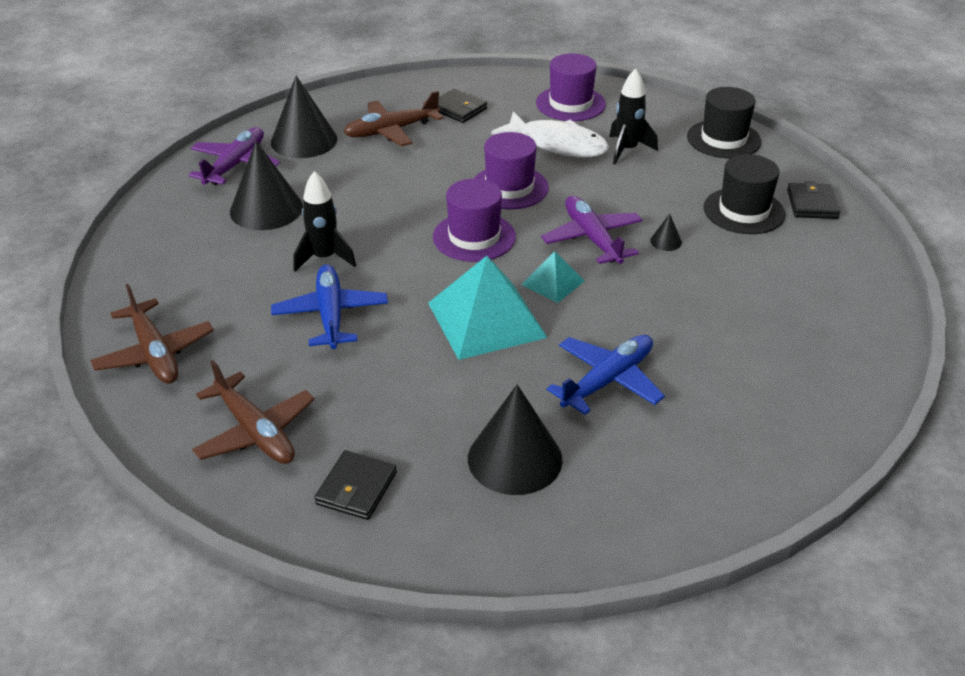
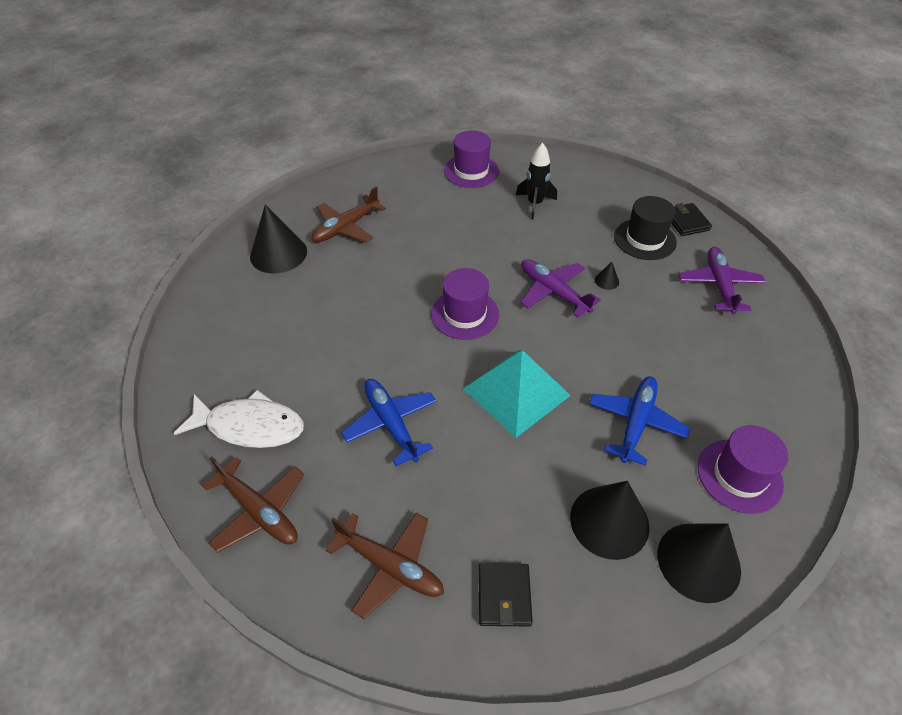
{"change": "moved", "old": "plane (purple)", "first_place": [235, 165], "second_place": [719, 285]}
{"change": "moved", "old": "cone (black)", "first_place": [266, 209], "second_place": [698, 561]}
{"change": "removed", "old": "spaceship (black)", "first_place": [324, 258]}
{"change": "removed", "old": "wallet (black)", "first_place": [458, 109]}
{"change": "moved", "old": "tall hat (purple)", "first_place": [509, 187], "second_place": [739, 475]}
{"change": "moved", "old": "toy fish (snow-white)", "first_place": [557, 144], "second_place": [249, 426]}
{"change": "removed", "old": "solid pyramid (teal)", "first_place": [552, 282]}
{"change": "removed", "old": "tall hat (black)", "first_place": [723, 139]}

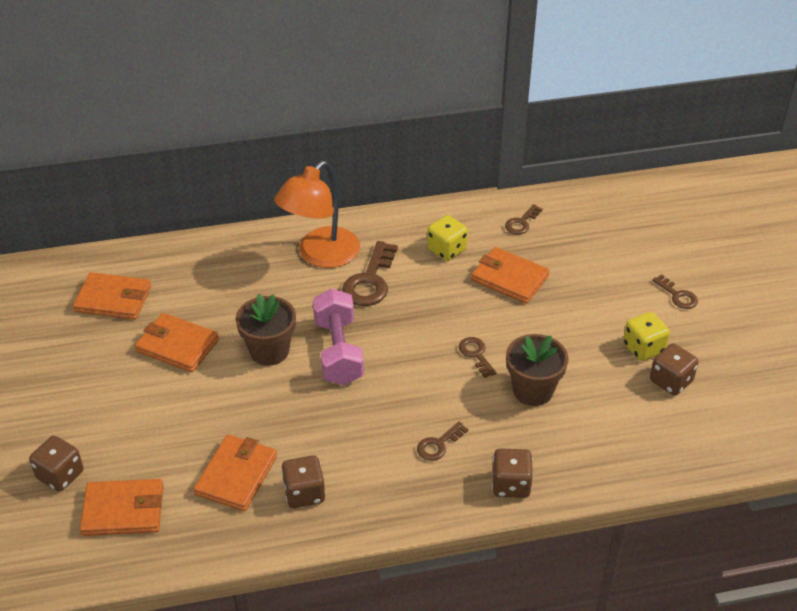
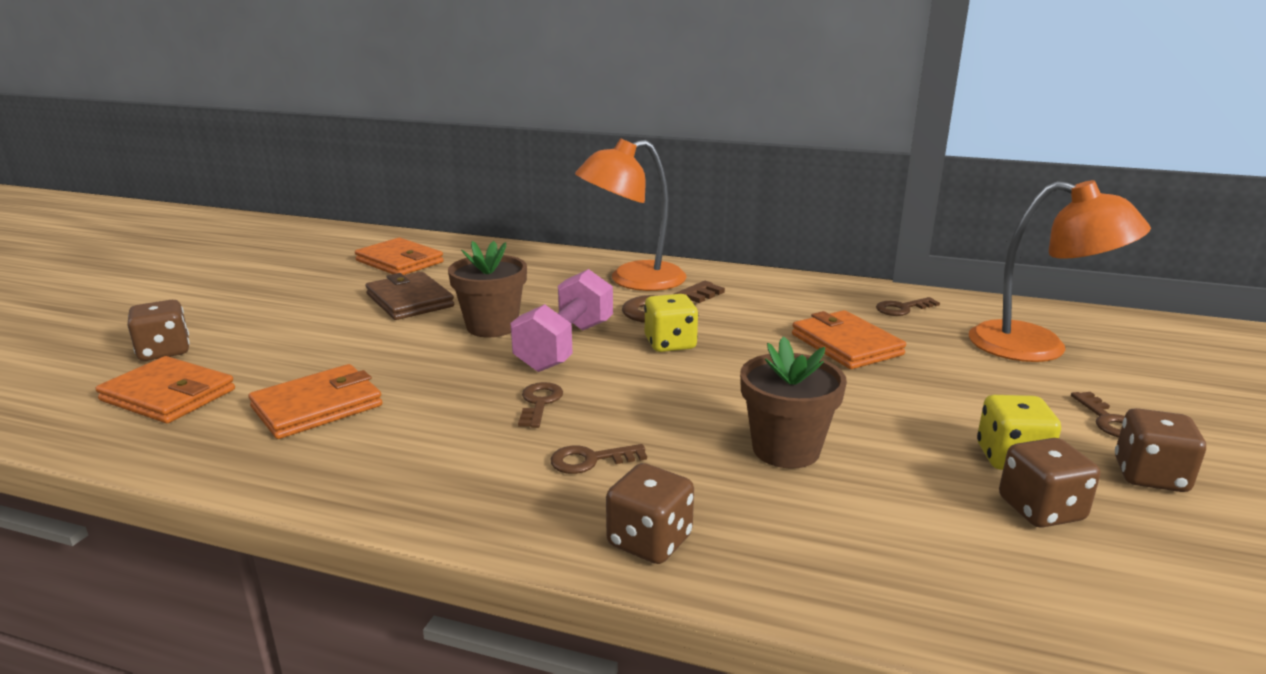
{"change": "recoloured", "old": "wallet (orange)", "new": "wallet (russet)", "first_place": [177, 345], "second_place": [409, 300]}
{"change": "moved", "old": "game die (russet)", "first_place": [304, 493], "second_place": [1150, 476]}
{"change": "moved", "old": "game die (bright yellow)", "first_place": [447, 250], "second_place": [670, 344]}
{"change": "moved", "old": "key (russet)", "first_place": [476, 354], "second_place": [540, 403]}
{"change": "added", "new": "lamp (orange)", "second_place": [1038, 347]}

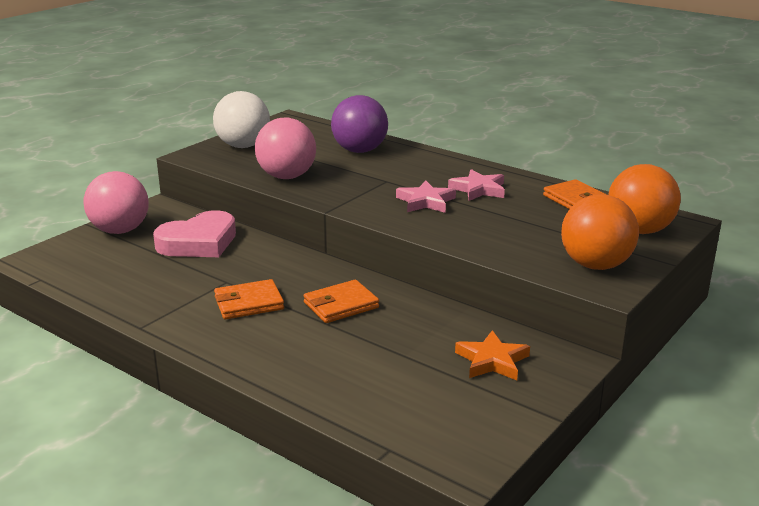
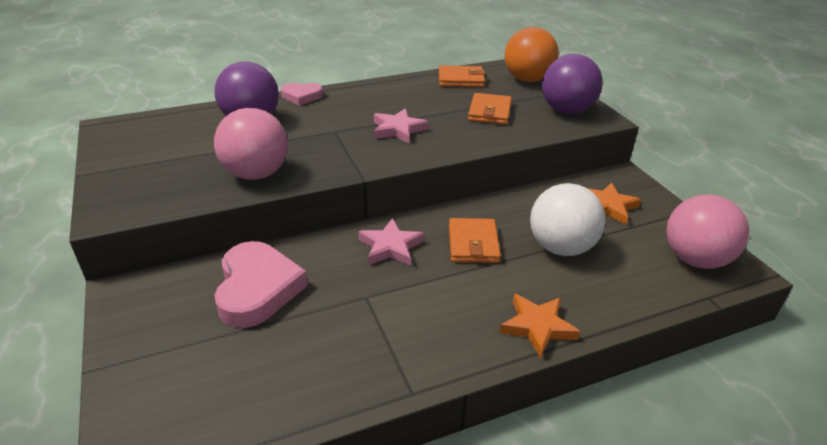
{"change": "moved", "old": "ball (pink)", "first_place": [120, 230], "second_place": [695, 259]}
{"change": "moved", "old": "ball (snow-white)", "first_place": [243, 146], "second_place": [561, 247]}
{"change": "moved", "old": "wallet (orange)", "first_place": [249, 303], "second_place": [489, 112]}
{"change": "moved", "old": "star shape (pink)", "first_place": [478, 189], "second_place": [390, 247]}
{"change": "recoloured", "old": "ball (orange)", "new": "ball (purple)", "first_place": [595, 265], "second_place": [566, 110]}
{"change": "added", "new": "heart shape (pink)", "second_place": [301, 96]}
{"change": "added", "new": "star shape (orange)", "second_place": [537, 327]}

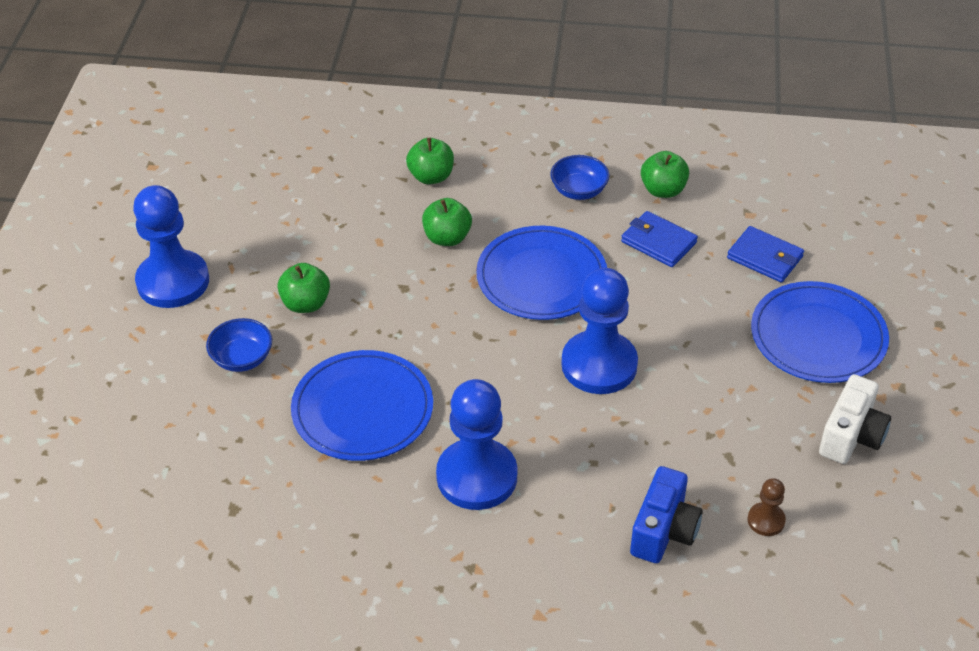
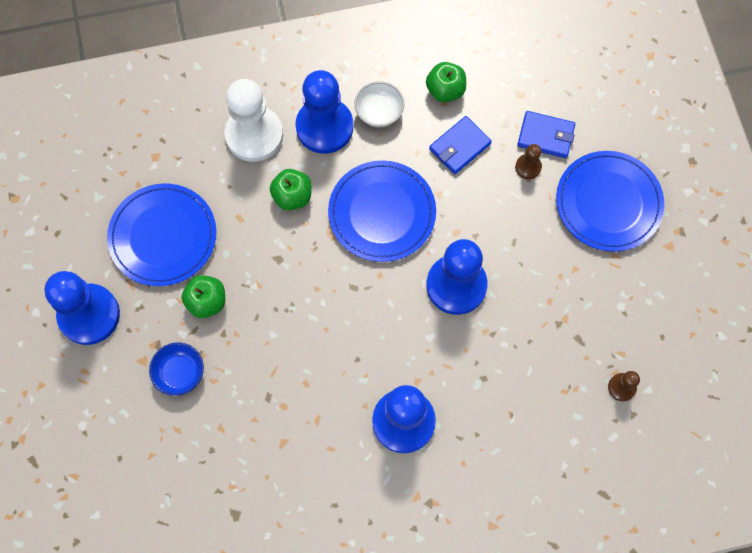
{"change": "moved", "old": "flat dish (royal blue)", "first_place": [362, 409], "second_place": [163, 236]}
{"change": "replaced", "old": "apple fruit (emerald)", "new": "chess pawn (snow-white)", "first_place": [431, 177], "second_place": [254, 135]}
{"change": "recoloured", "old": "serving bowl (royal blue)", "new": "serving bowl (snow-white)", "first_place": [579, 191], "second_place": [379, 112]}
{"change": "turned", "old": "wallet (royal blue)", "first_place": [658, 242], "second_place": [459, 147], "degrees": -60}
{"change": "removed", "old": "compact camera (royal blue)", "first_place": [664, 531]}
{"change": "removed", "old": "compact camera (snow-white)", "first_place": [851, 436]}
{"change": "added", "new": "chess pawn (royal blue)", "second_place": [324, 127]}
{"change": "added", "new": "chess pawn (russet)", "second_place": [528, 167]}

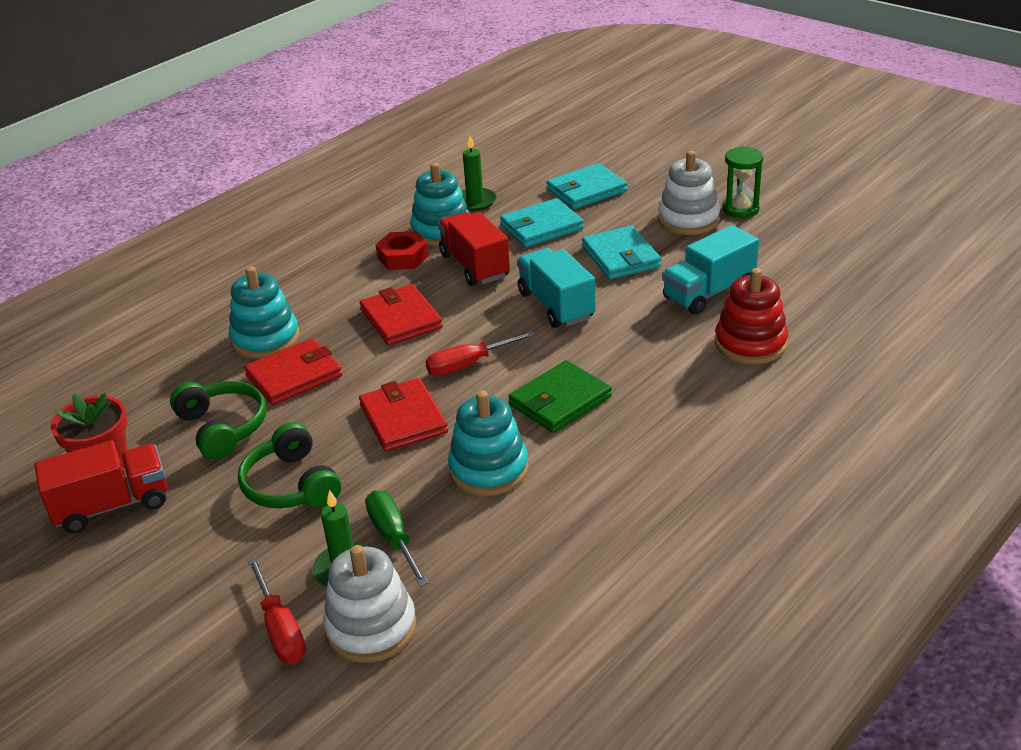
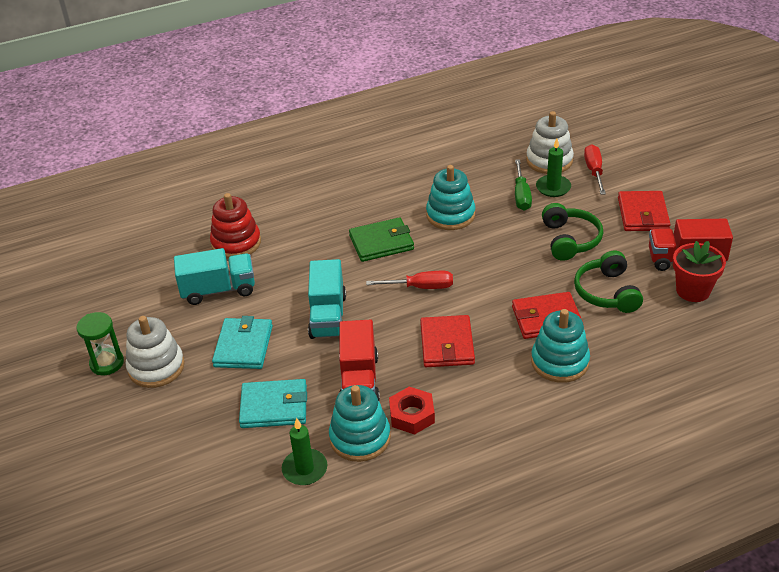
{"change": "moved", "old": "wallet (scarlet)", "first_place": [403, 419], "second_place": [643, 214]}
{"change": "removed", "old": "wallet (teal)", "first_place": [586, 190]}

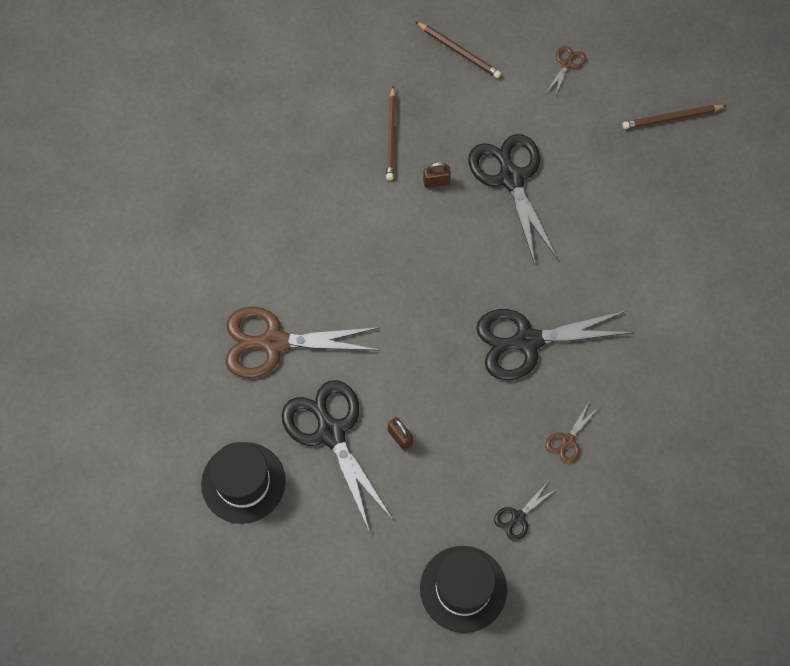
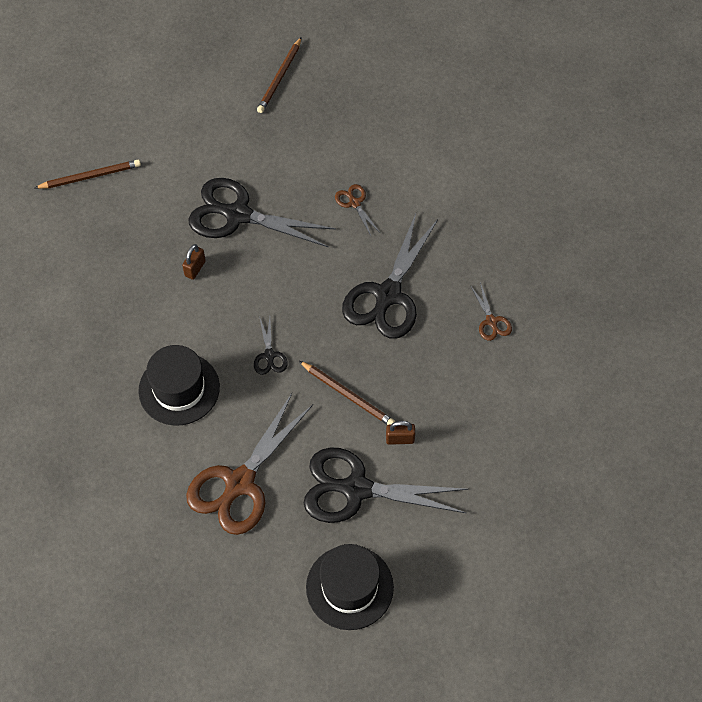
{"change": "moved", "old": "pencil (russet)", "first_place": [391, 136], "second_place": [348, 395]}
{"change": "moved", "old": "tall hat (black)", "first_place": [463, 589], "second_place": [179, 389]}
{"change": "moved", "old": "scissors (black)", "first_place": [518, 517], "second_place": [269, 356]}
{"change": "moved", "old": "scissors (russet)", "first_place": [567, 64], "second_place": [354, 203]}

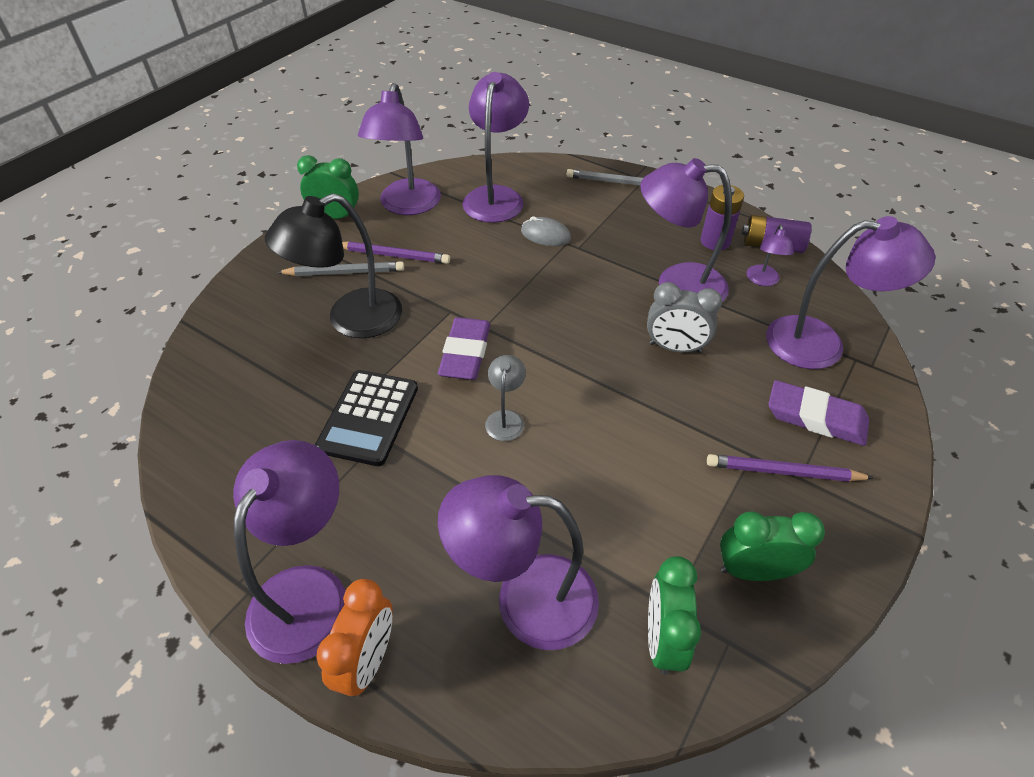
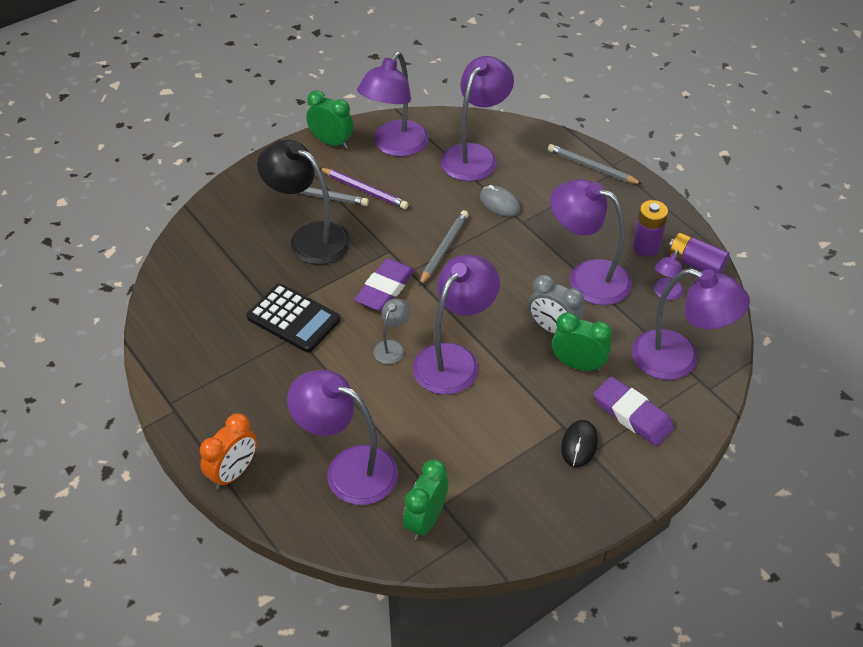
{"change": "moved", "old": "lamp (purple)", "first_place": [308, 592], "second_place": [454, 359]}
{"change": "turned", "old": "lamp (black)", "first_place": [351, 320], "second_place": [309, 238], "degrees": 45}
{"change": "turned", "old": "calculator (black)", "first_place": [369, 417], "second_place": [293, 318], "degrees": -90}
{"change": "replaced", "old": "pencil (purple)", "new": "computer mouse (black)", "first_place": [783, 471], "second_place": [579, 445]}
{"change": "moved", "old": "alarm clock (emerald)", "first_place": [753, 570], "second_place": [578, 364]}
{"change": "added", "new": "pencil (grey)", "second_place": [444, 249]}

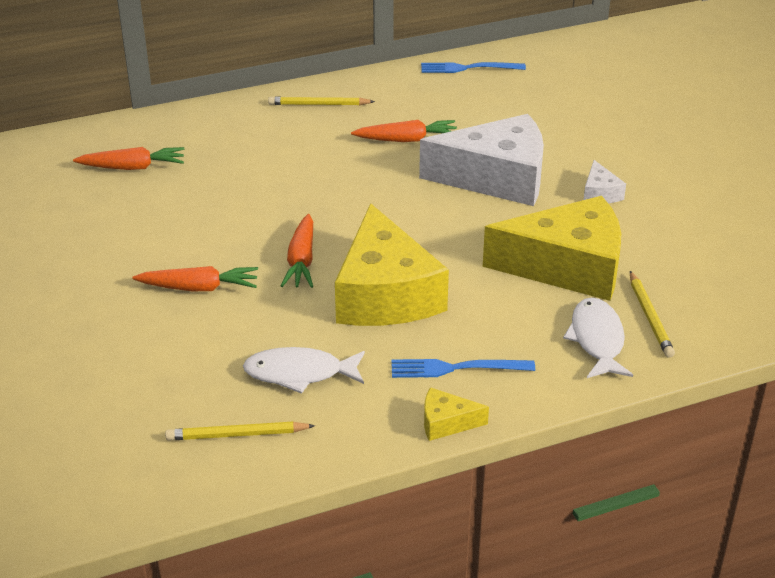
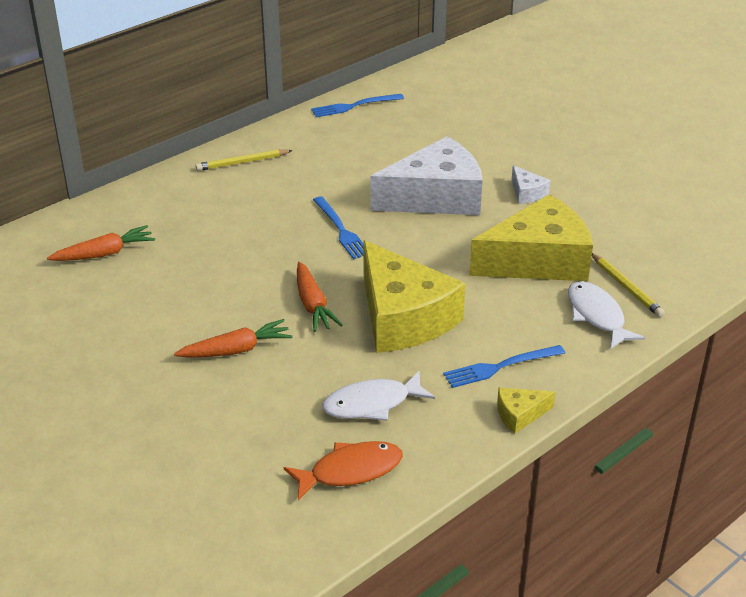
{"change": "replaced", "old": "pencil (bright yellow)", "new": "toy fish (orange)", "first_place": [237, 434], "second_place": [350, 471]}
{"change": "removed", "old": "toy carrot (orange)", "first_place": [407, 140]}
{"change": "added", "new": "dinner fork (royal blue)", "second_place": [341, 230]}

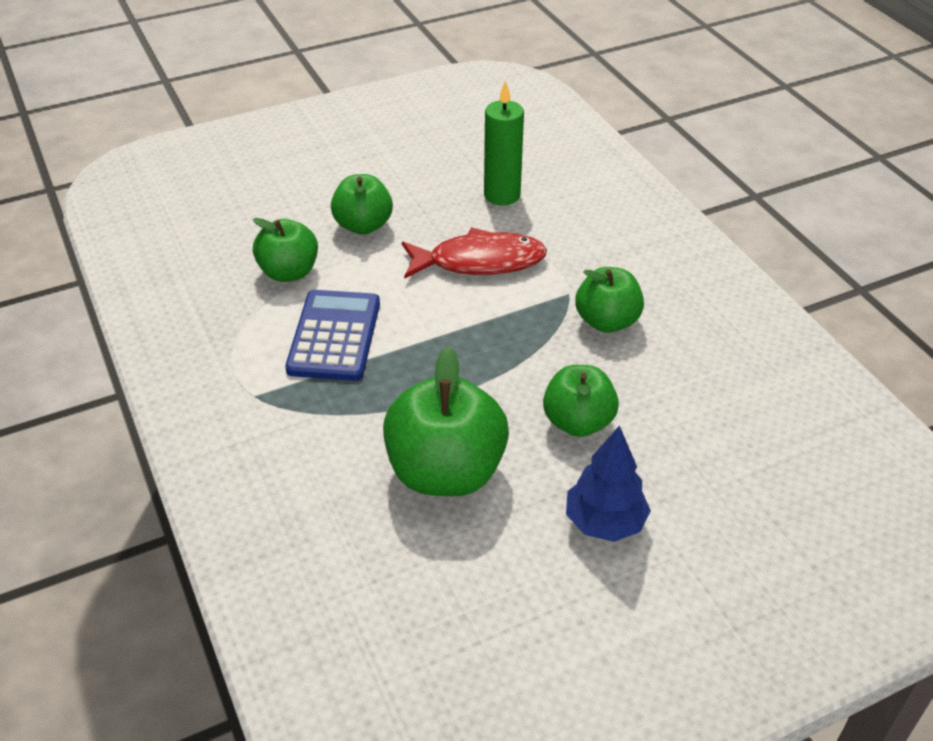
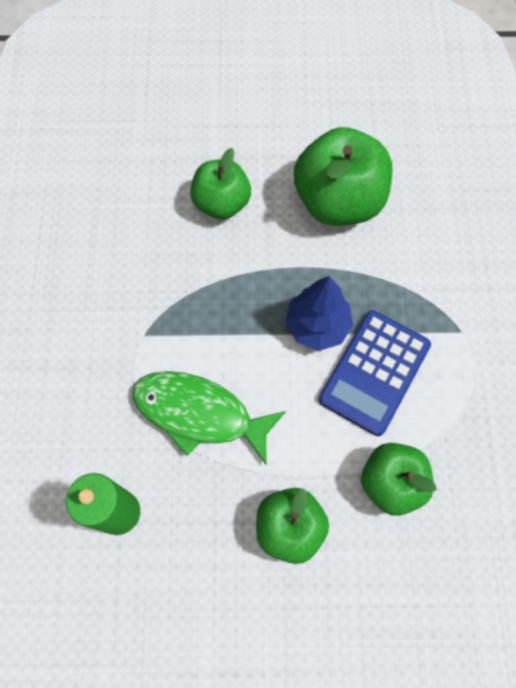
{"change": "recoloured", "old": "toy fish (scarlet)", "new": "toy fish (emerald)", "first_place": [479, 262], "second_place": [199, 413]}
{"change": "moved", "old": "toy tree (royal blue)", "first_place": [604, 523], "second_place": [317, 326]}
{"change": "removed", "old": "apple fruit (emerald)", "first_place": [607, 321]}

